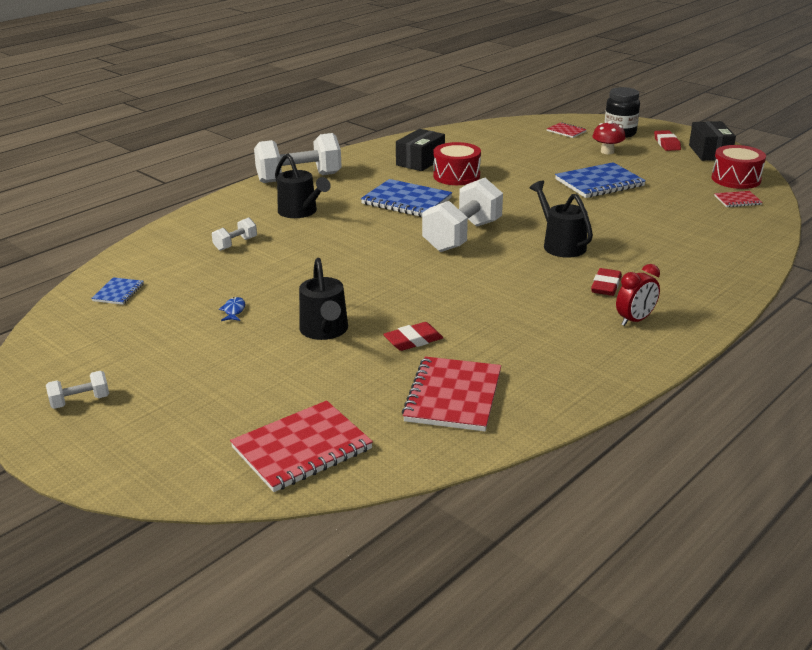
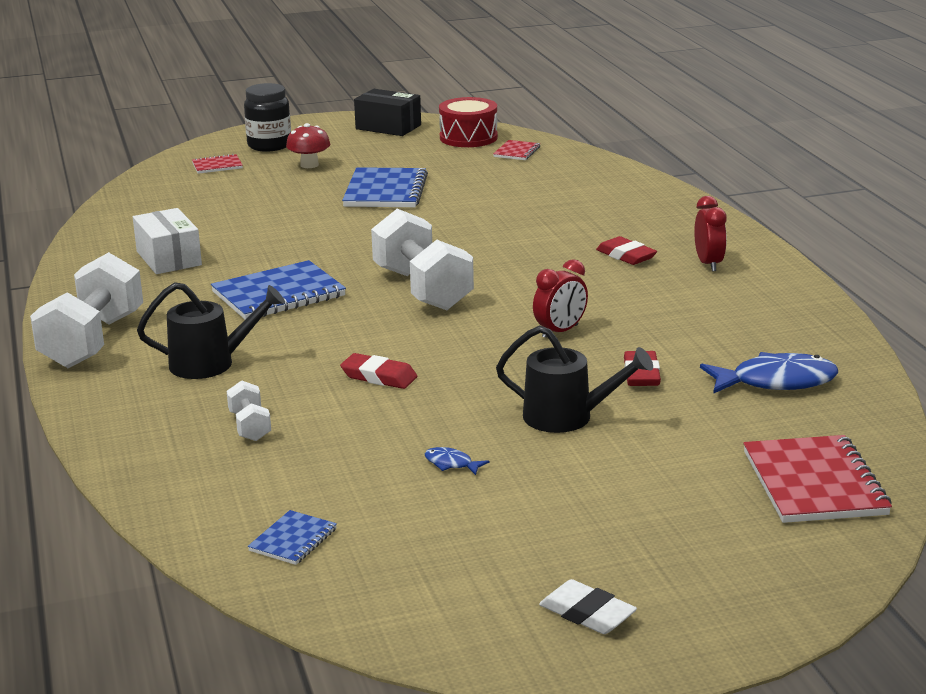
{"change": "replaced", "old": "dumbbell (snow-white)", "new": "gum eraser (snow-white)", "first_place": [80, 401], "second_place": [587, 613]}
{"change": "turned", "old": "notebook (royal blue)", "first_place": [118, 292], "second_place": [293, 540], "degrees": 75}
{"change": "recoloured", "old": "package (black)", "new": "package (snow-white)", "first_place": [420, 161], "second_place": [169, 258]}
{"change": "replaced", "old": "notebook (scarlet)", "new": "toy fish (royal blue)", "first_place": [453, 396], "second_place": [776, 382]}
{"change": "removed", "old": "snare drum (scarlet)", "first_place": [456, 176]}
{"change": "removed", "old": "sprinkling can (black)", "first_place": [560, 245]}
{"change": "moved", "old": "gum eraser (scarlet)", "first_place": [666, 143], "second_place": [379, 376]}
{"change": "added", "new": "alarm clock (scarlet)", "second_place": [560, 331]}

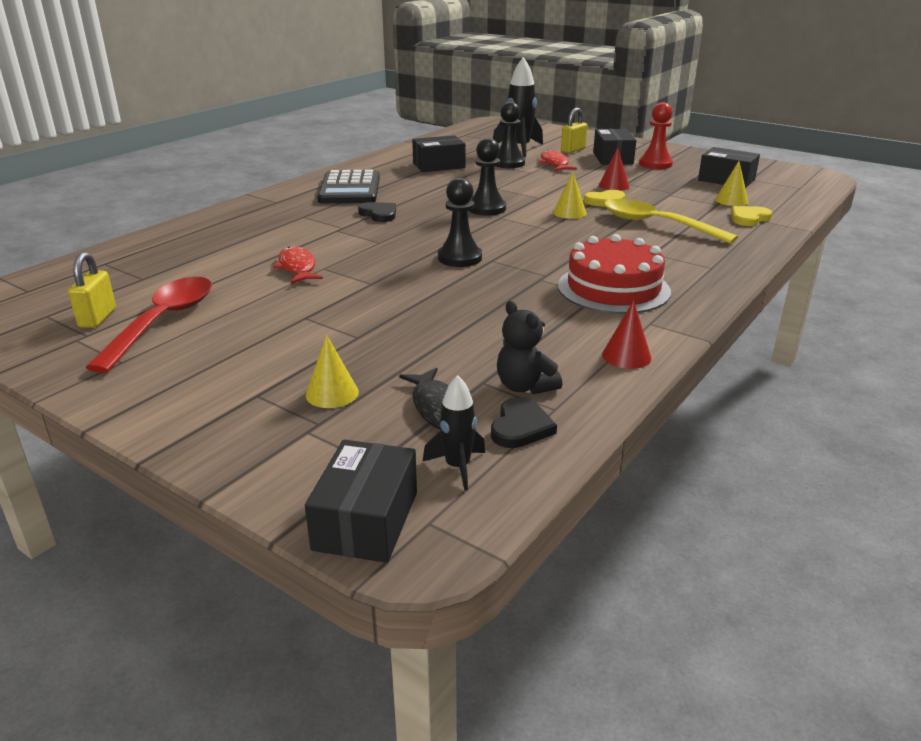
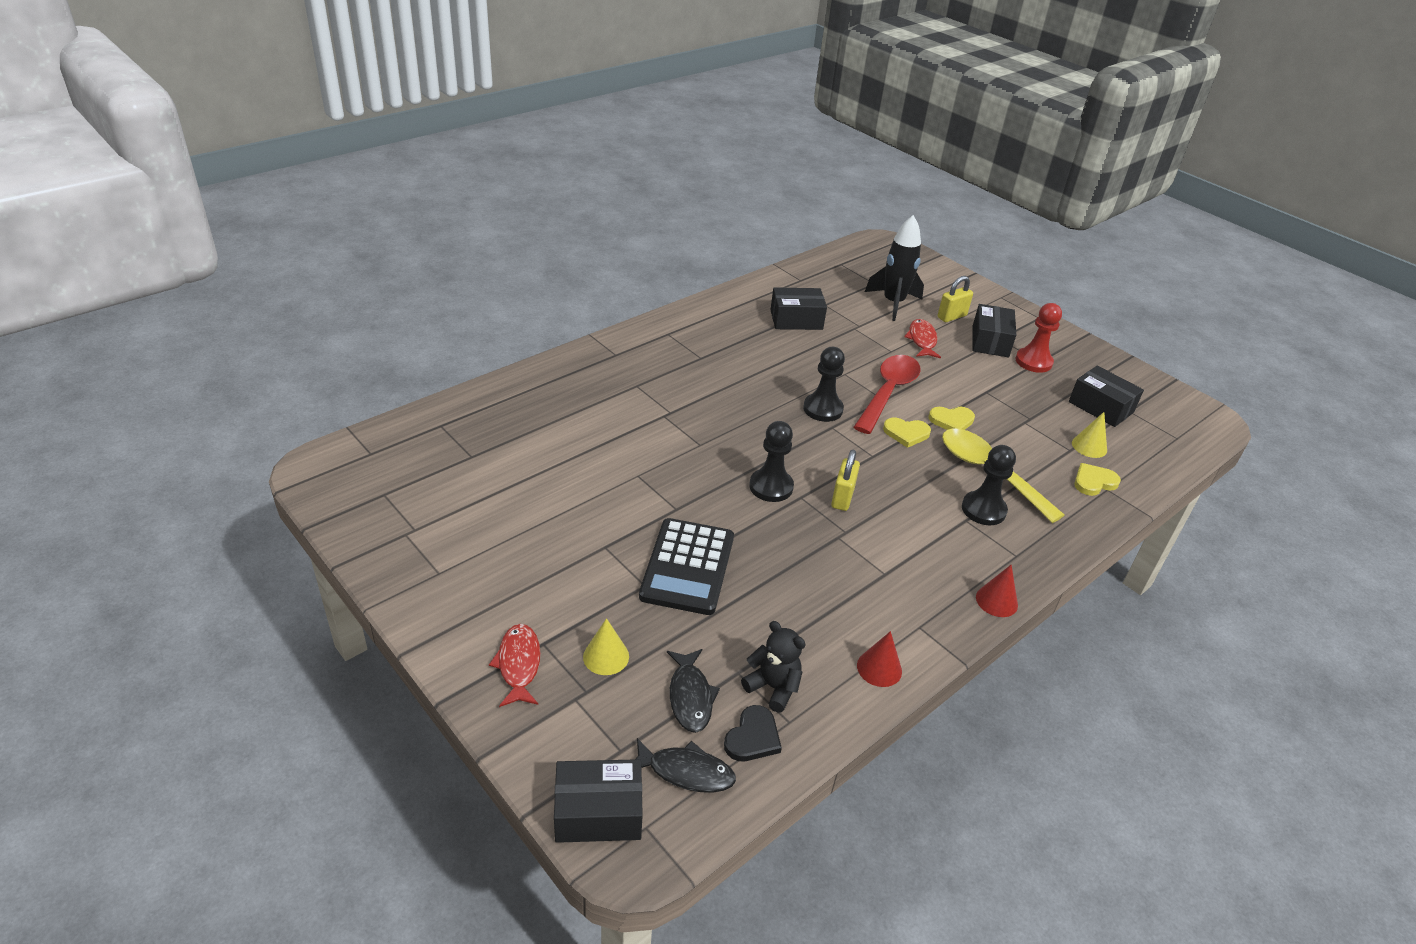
{"change": "moved", "old": "lock (bright yellow)", "first_place": [98, 318], "second_place": [842, 498]}
{"change": "moved", "old": "spoon (scarlet)", "first_place": [163, 322], "second_place": [888, 392]}
{"change": "moved", "old": "toy fish (scarlet)", "first_place": [297, 268], "second_place": [519, 664]}
{"change": "turned", "old": "package (black)", "first_place": [366, 520], "second_place": [598, 812], "degrees": 60}
{"change": "moved", "old": "calculator (black)", "first_place": [350, 189], "second_place": [687, 567]}
{"change": "removed", "old": "heart shape (black)", "first_place": [379, 214]}
{"change": "replaced", "old": "spaceship (black)", "new": "toy fish (black)", "first_place": [457, 467], "second_place": [686, 772]}
{"change": "moved", "old": "chess pawn (black)", "first_place": [508, 163], "second_place": [983, 510]}
{"change": "turned", "old": "stuffed bear (black)", "first_place": [525, 386], "second_place": [773, 687], "degrees": 150}
{"change": "replaced", "old": "cone (bright yellow)", "new": "heart shape (bright yellow)", "first_place": [569, 213], "second_place": [906, 433]}
{"change": "removed", "old": "cake (scarlet)", "first_place": [613, 288]}
{"change": "moved", "old": "cone (scarlet)", "first_place": [613, 186], "second_place": [996, 601]}

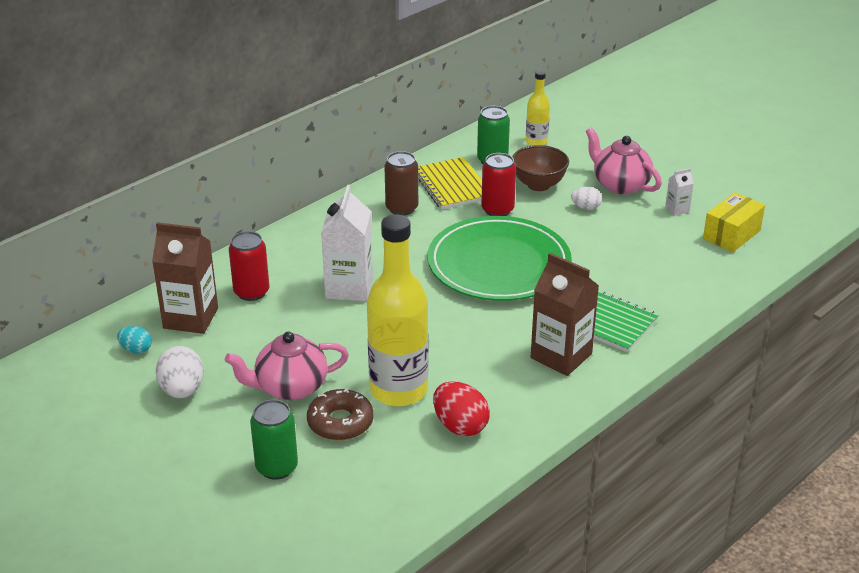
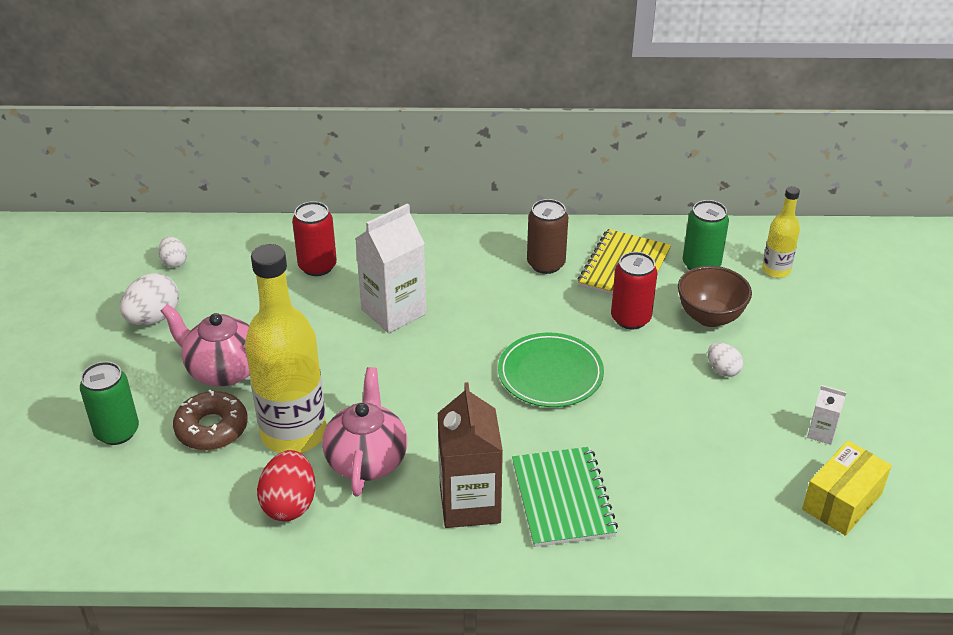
{"change": "recoloured", "old": "egg shape (teal)", "new": "egg shape (snow-white)", "first_place": [136, 349], "second_place": [174, 262]}
{"change": "removed", "old": "juice carton (russet)", "first_place": [191, 318]}
{"change": "resized", "old": "flat dish (emerald)", "first_place": [499, 264], "second_place": [550, 374], "factor": 0.6}
{"change": "moved", "old": "teapot (pink)", "first_place": [620, 185], "second_place": [367, 460]}
{"change": "turned", "old": "package (bright yellow)", "first_place": [731, 234], "second_place": [842, 501], "degrees": -45}

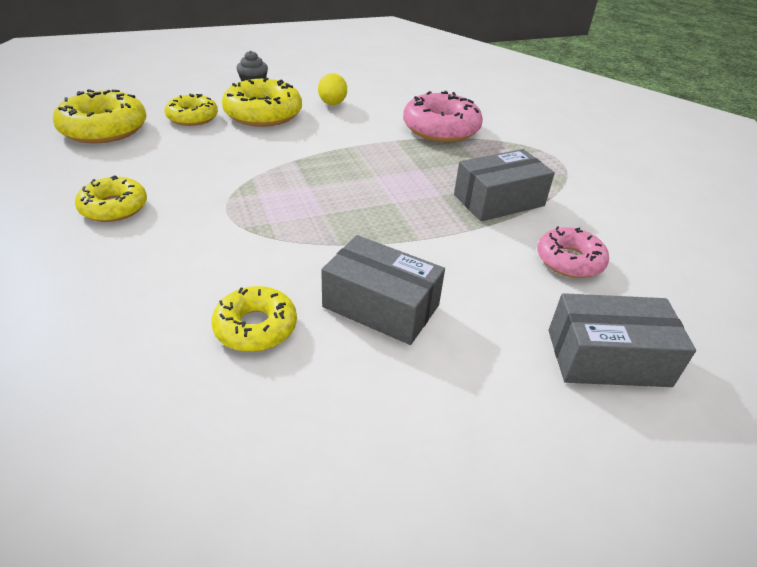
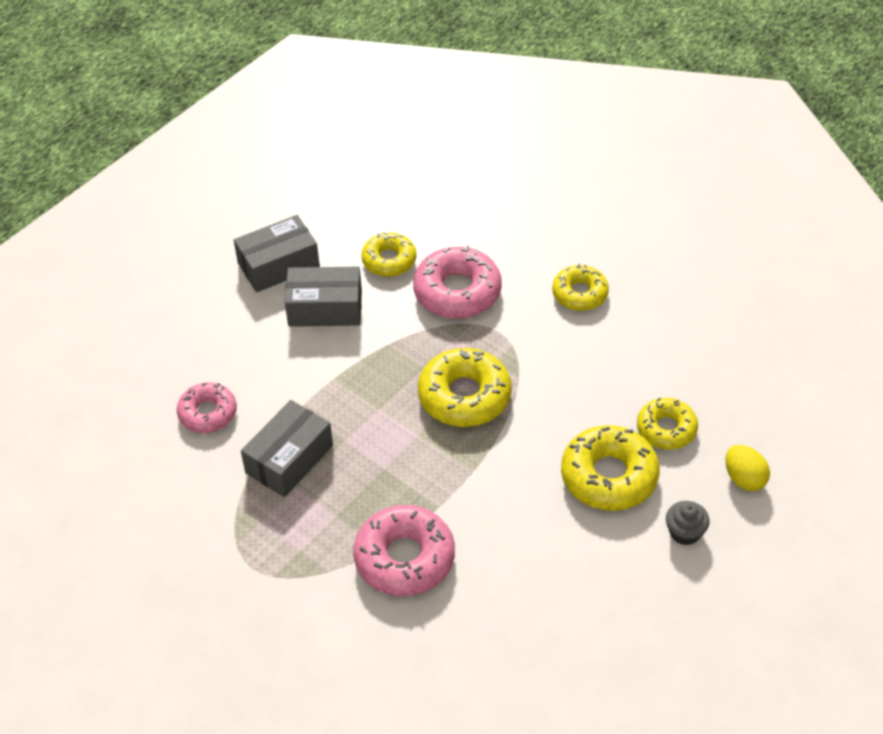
{"change": "moved", "old": "glazed donut (bright yellow)", "first_place": [104, 129], "second_place": [464, 396]}
{"change": "moved", "old": "egg shape (bright yellow)", "first_place": [332, 104], "second_place": [744, 479]}
{"change": "moved", "old": "package (grey)", "first_place": [607, 357], "second_place": [278, 265]}
{"change": "added", "new": "glazed donut (pink)", "second_place": [457, 292]}

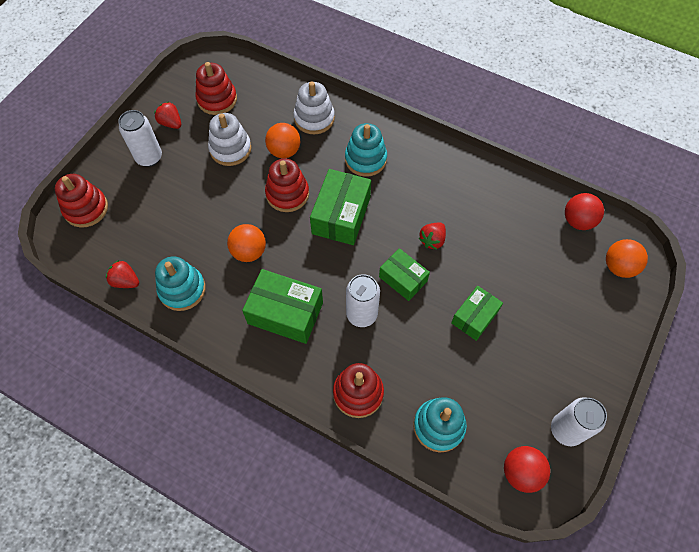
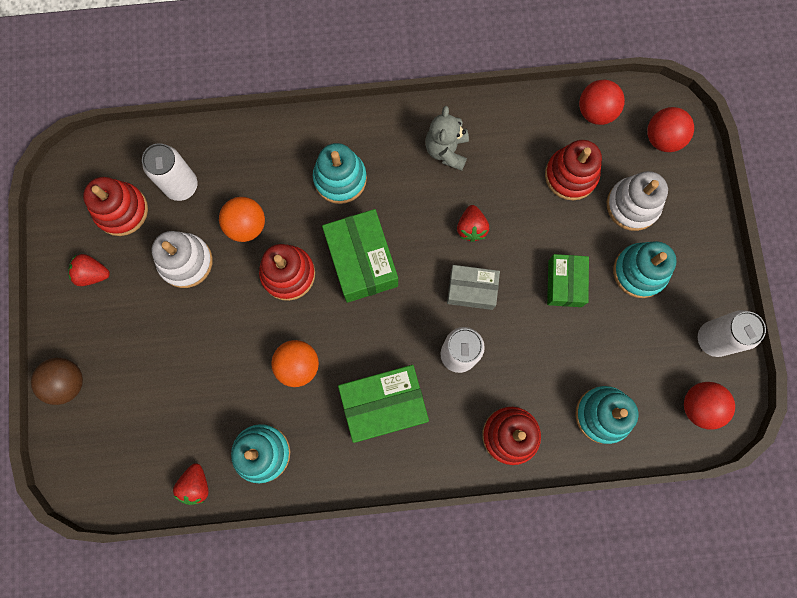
{"change": "moved", "old": "stacking rings (scarlet)", "first_place": [86, 209], "second_place": [571, 175]}
{"change": "turned", "old": "toy strawberry (scarlet)", "first_place": [126, 281], "second_place": [196, 485], "degrees": -75}
{"change": "moved", "old": "soda can (snow-white)", "first_place": [149, 157], "second_place": [181, 186]}
{"change": "moved", "old": "stacking rings (snow-white)", "first_place": [314, 118], "second_place": [632, 205]}
{"change": "recoloured", "old": "package (emerald)", "new": "package (grey)", "first_place": [403, 279], "second_place": [471, 290]}
{"change": "recoloured", "old": "ball (orange)", "new": "ball (scarlet)", "first_place": [619, 267], "second_place": [662, 138]}
{"change": "added", "new": "ball (russet)", "second_place": [67, 382]}
{"change": "added", "new": "stuffed bear (grey)", "second_place": [446, 150]}
{"change": "added", "new": "stacking rings (teal)", "second_place": [639, 271]}

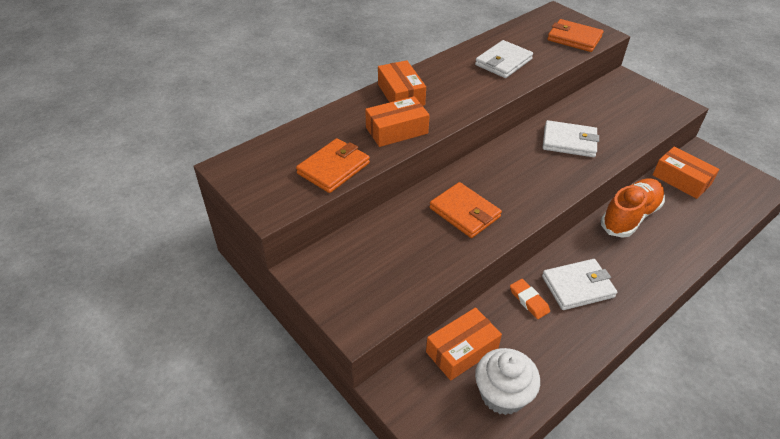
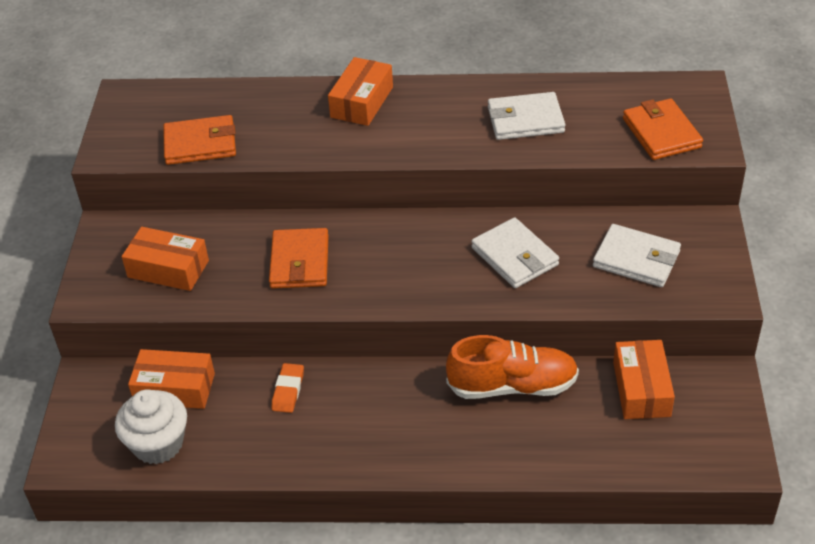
{"change": "moved", "old": "package (orange)", "first_place": [396, 130], "second_place": [168, 269]}
{"change": "moved", "old": "wallet (snow-white)", "first_place": [578, 287], "second_place": [636, 259]}

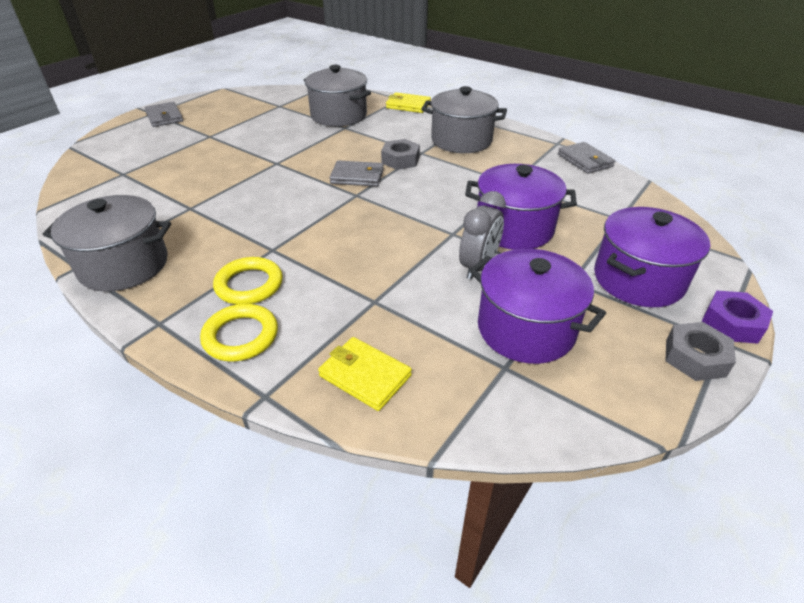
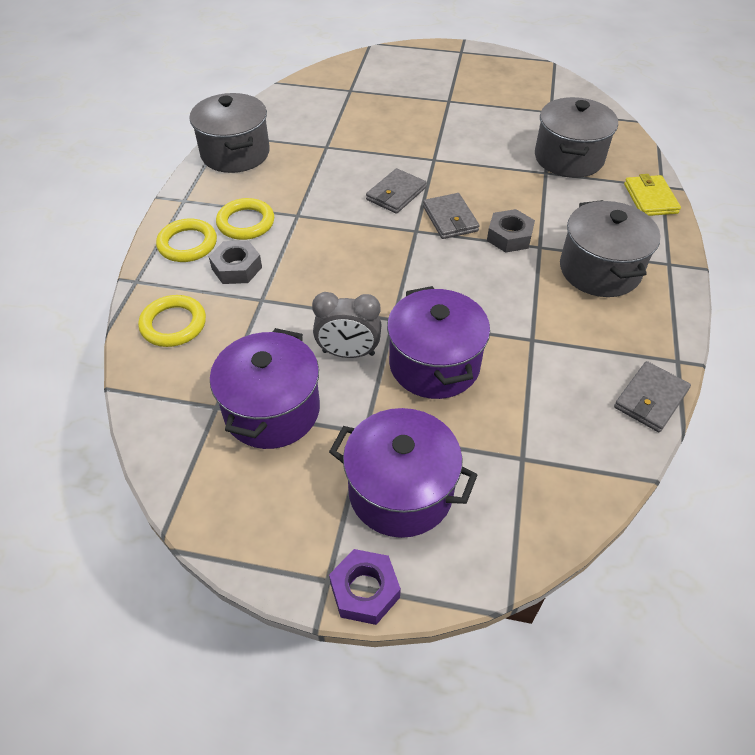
{"change": "moved", "old": "wallet (grey)", "first_place": [164, 117], "second_place": [396, 194]}
{"change": "replaced", "old": "wallet (bright yellow)", "new": "ring (bright yellow)", "first_place": [365, 376], "second_place": [173, 324]}
{"change": "moved", "old": "nut (grey)", "first_place": [695, 357], "second_place": [236, 268]}

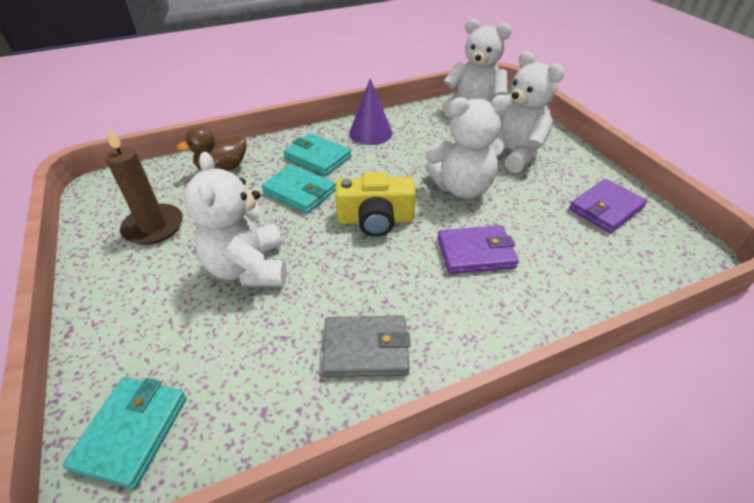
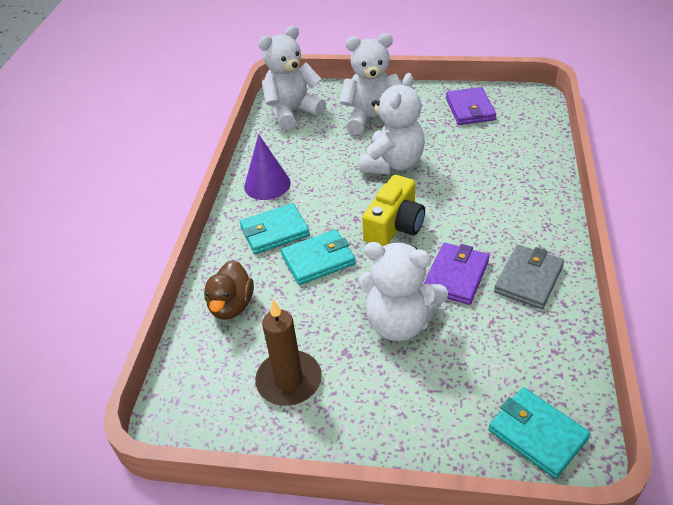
{"change": "moved", "old": "wallet (purple)", "first_place": [475, 253], "second_place": [456, 276]}

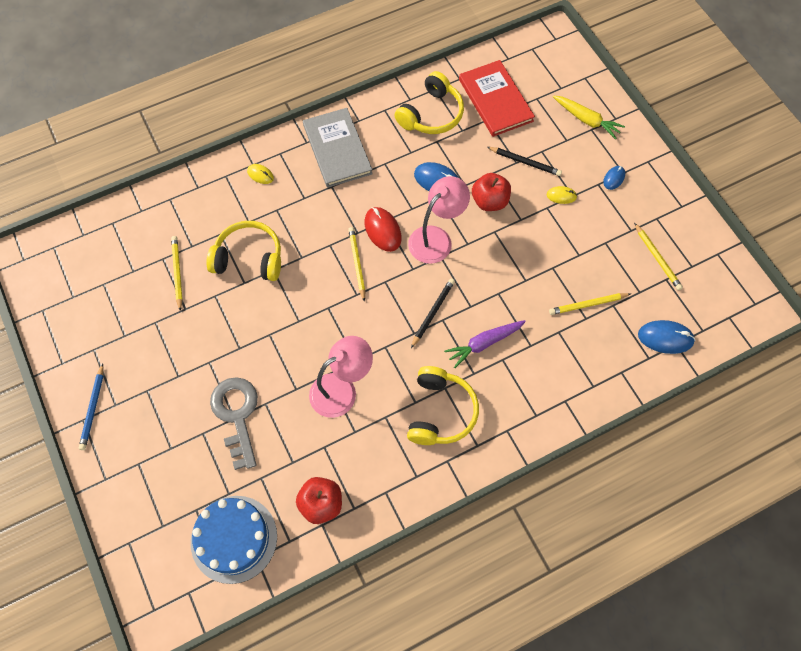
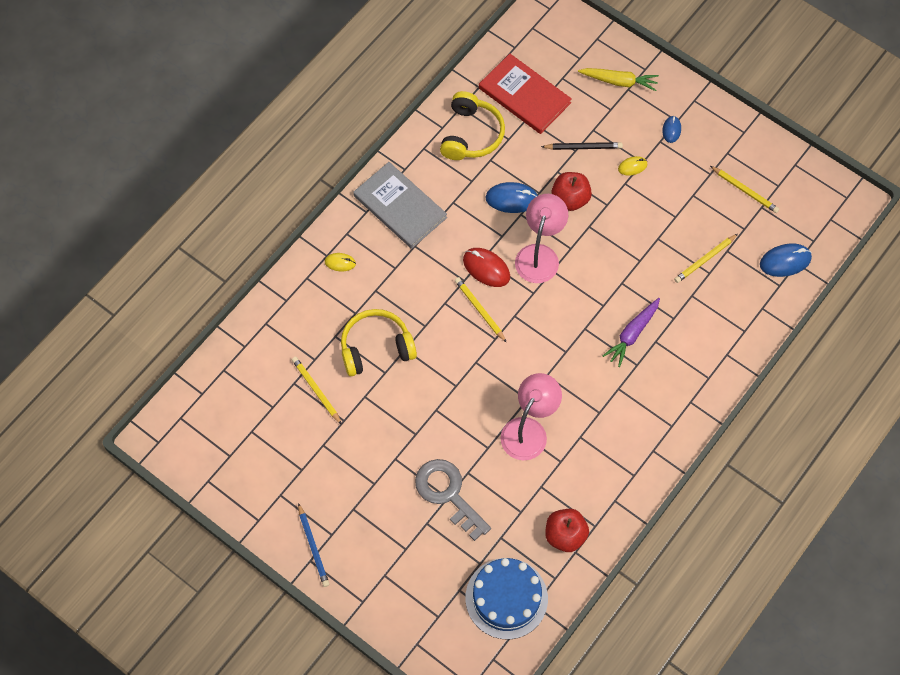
{"change": "removed", "old": "headphones (bright yellow)", "first_place": [440, 412]}
{"change": "removed", "old": "pencil (black)", "first_place": [433, 312]}

